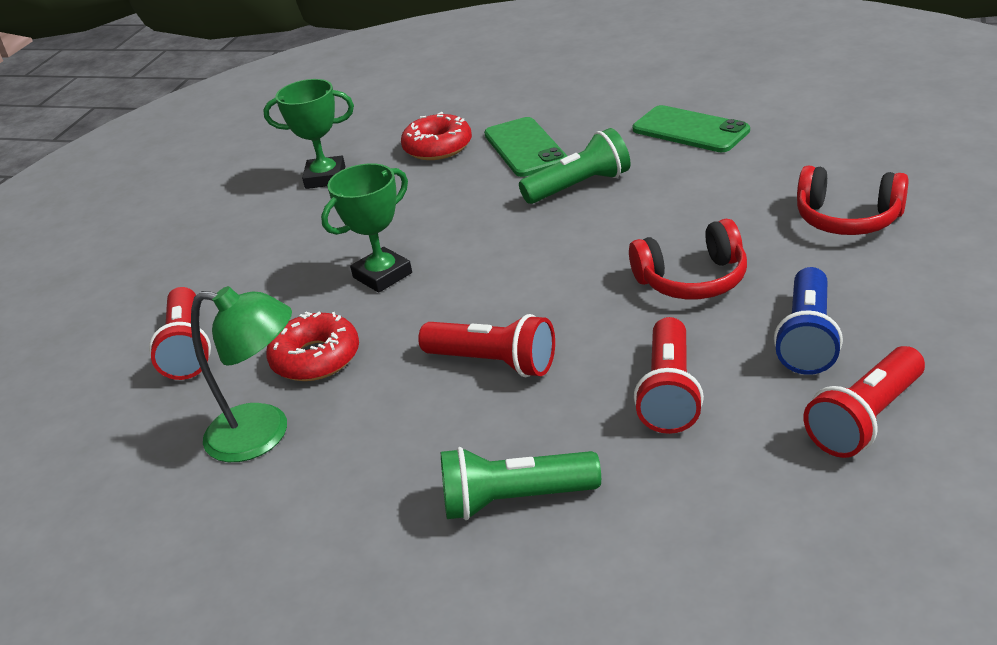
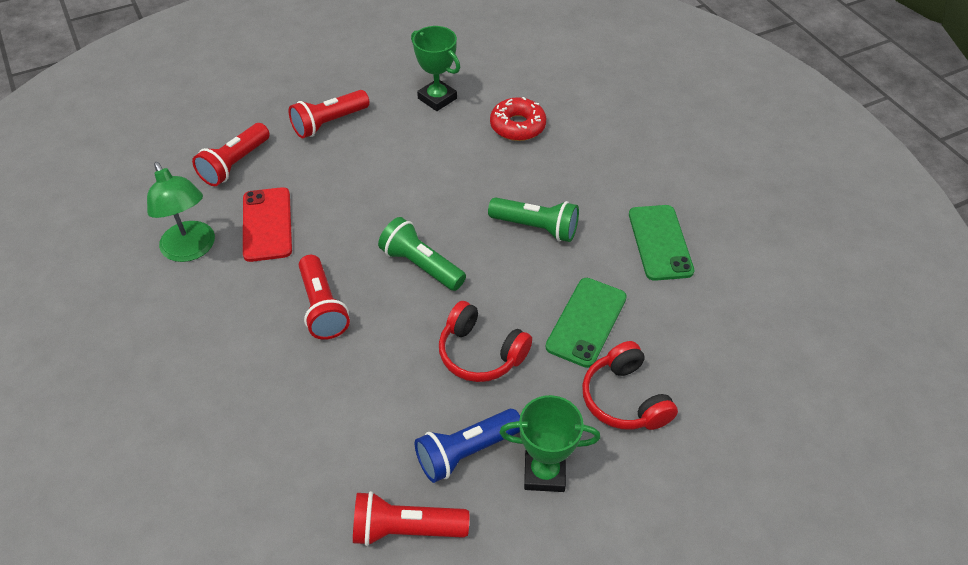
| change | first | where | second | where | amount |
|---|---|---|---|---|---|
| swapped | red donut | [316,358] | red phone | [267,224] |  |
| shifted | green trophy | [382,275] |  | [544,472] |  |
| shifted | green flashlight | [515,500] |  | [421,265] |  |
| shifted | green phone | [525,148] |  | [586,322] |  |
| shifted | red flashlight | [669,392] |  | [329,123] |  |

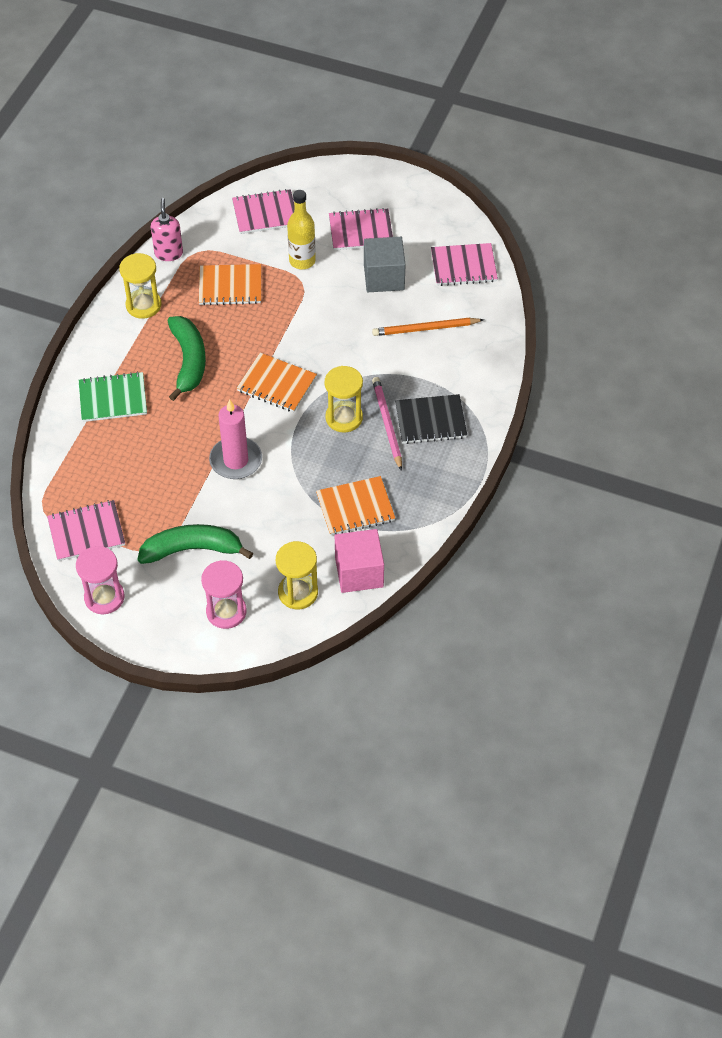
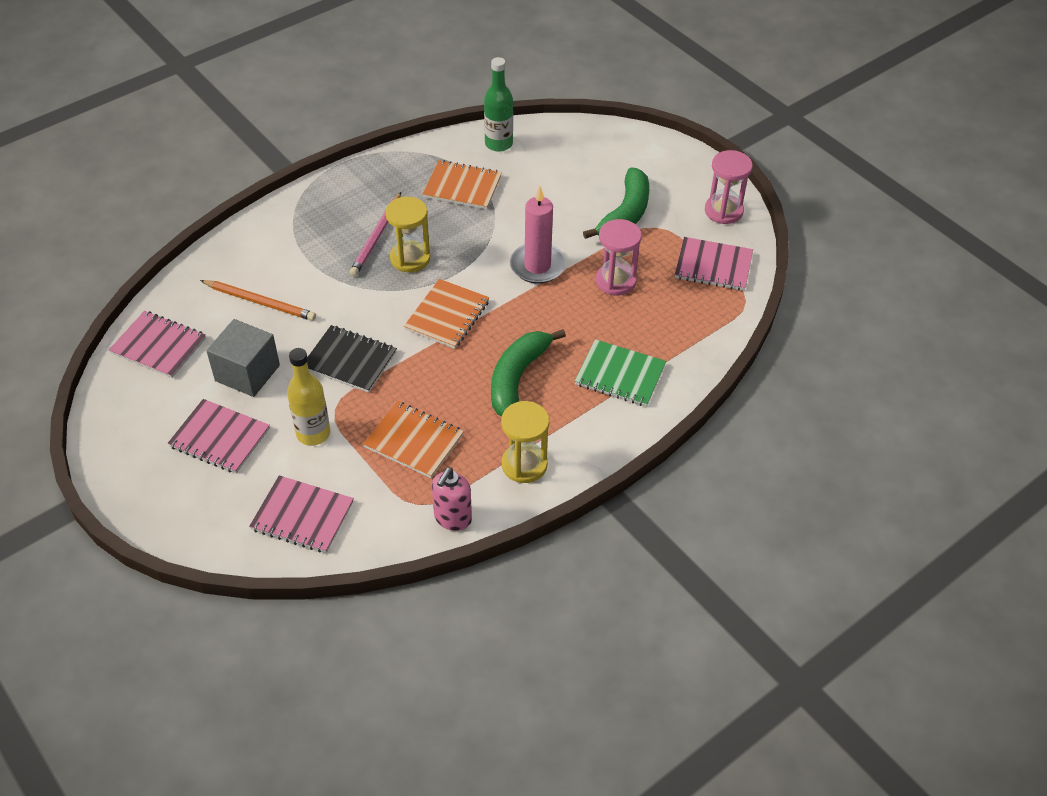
| change | first | where | second | where | amount |
|---|---|---|---|---|---|
| rotated | green banana | [192,549] |  | [625,214] | 90 degrees counterclockwise |
| shifted | pink hourglass | [226,611] |  | [615,281] |  |
| rotated | orange notebook | [277,384] |  | [447,315] | 60 degrees clockwise |
| gone | yellow hourglass | [298,592] |  |  |  |
| swapped | pink cube | [359,572] | green bottle | [498,144] |  |
| shifted | black notebook | [430,420] |  | [350,361] |  |

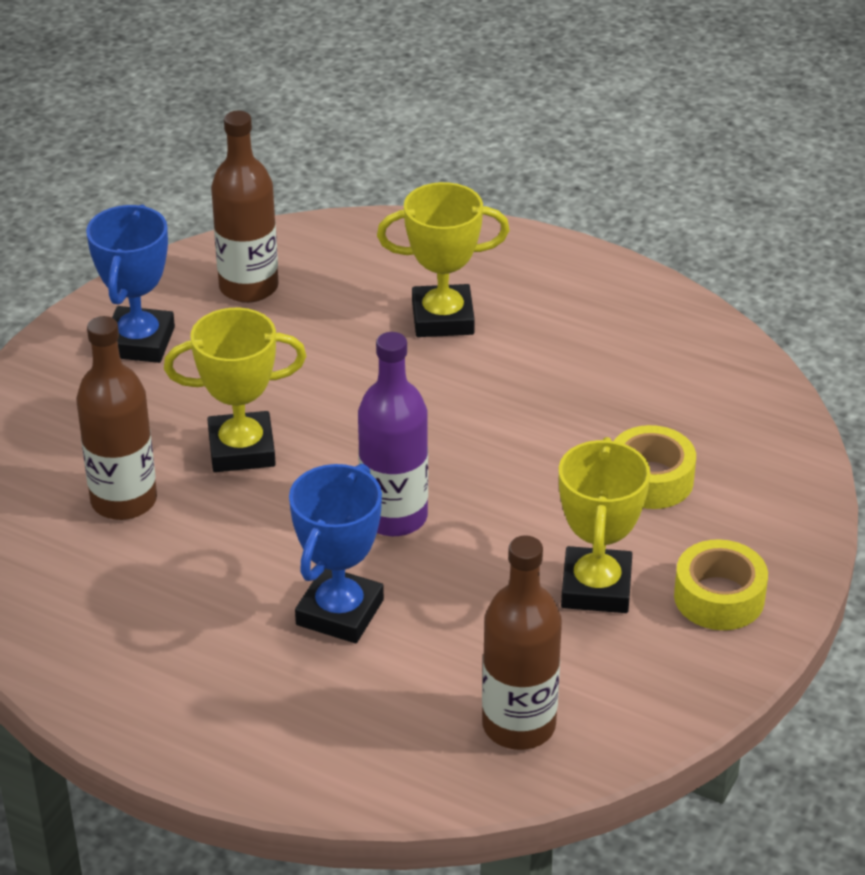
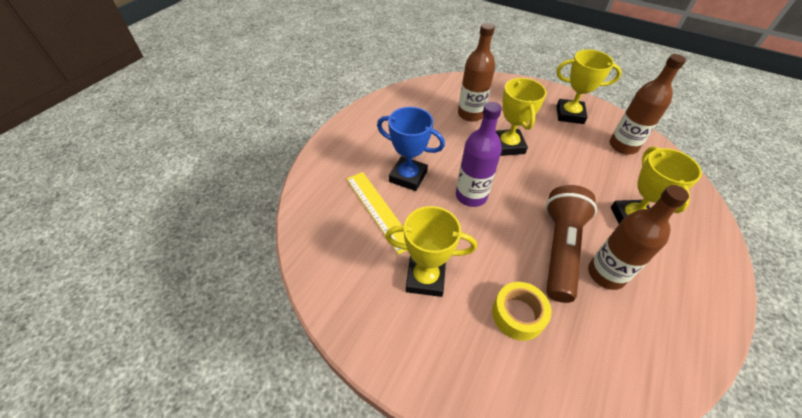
| change | first | where | second | where | amount |
|---|---|---|---|---|---|
| repainted | blue trophy | [139,342] | yellow trophy | [569,114] |  |
| shifted | brown bottle | [519,725] |  | [606,274] |  |
| gone | yellow tape | [719,597] |  |  |  |
| new |  |  | yellow ruler | [379,210] |  |
| new |  |  | brown flashlight | [559,249] |  |

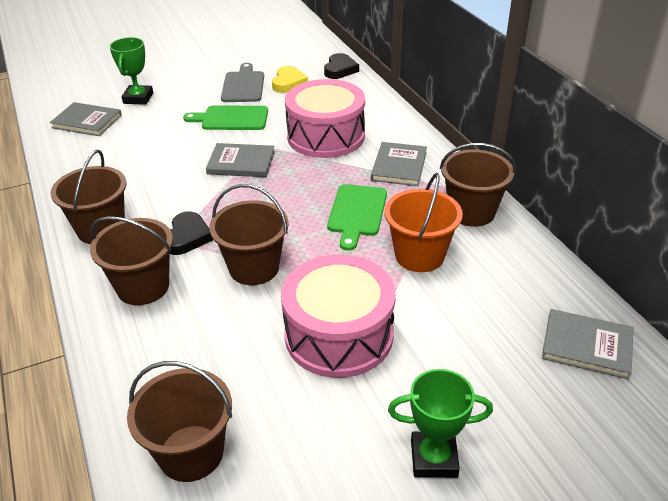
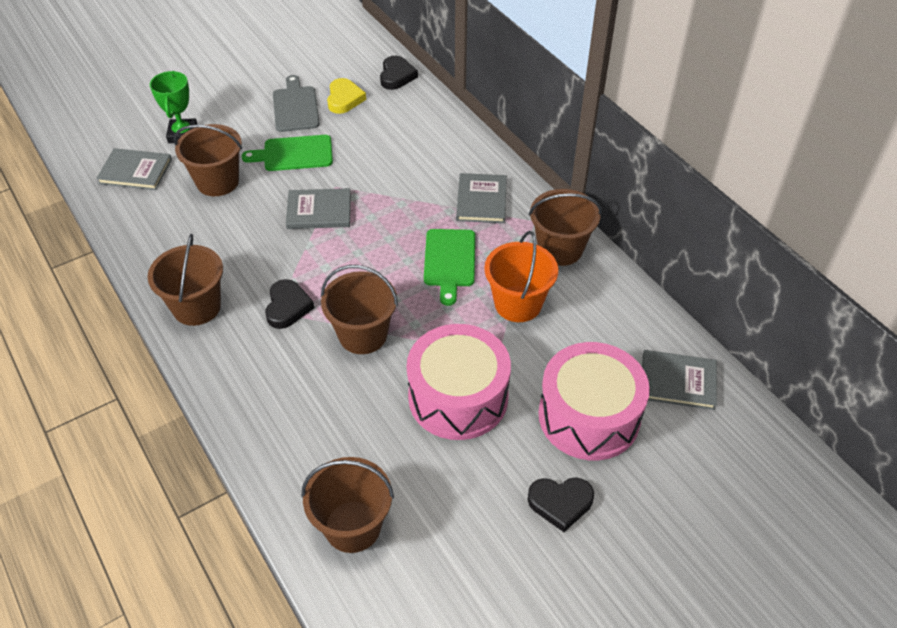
| change | first | where | second | where | amount |
|---|---|---|---|---|---|
| shifted | brown bucket | [143,287] |  | [217,182] |  |
| shifted | pink drum | [326,136] |  | [589,416] |  |
| swapped | green trophy | [434,458] | black heart | [560,503] |  |

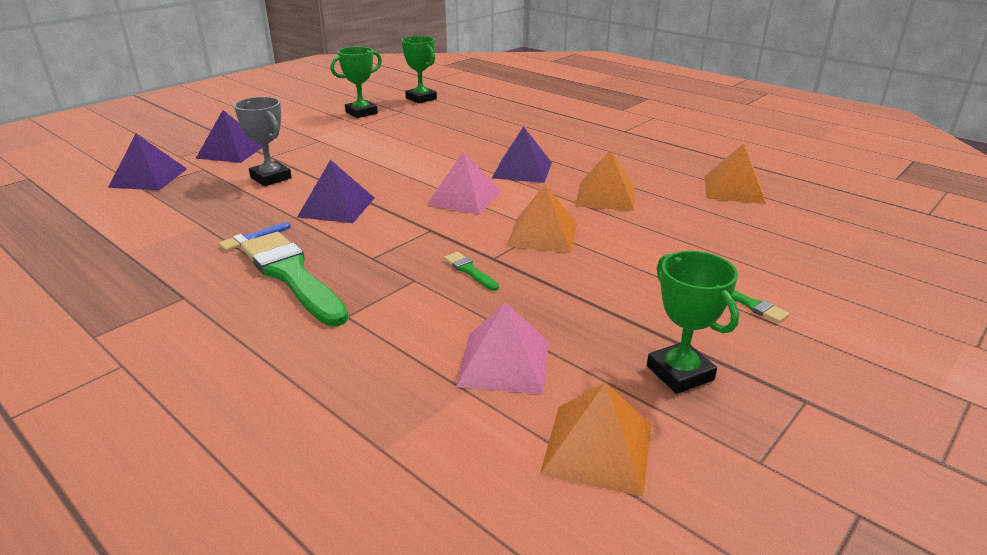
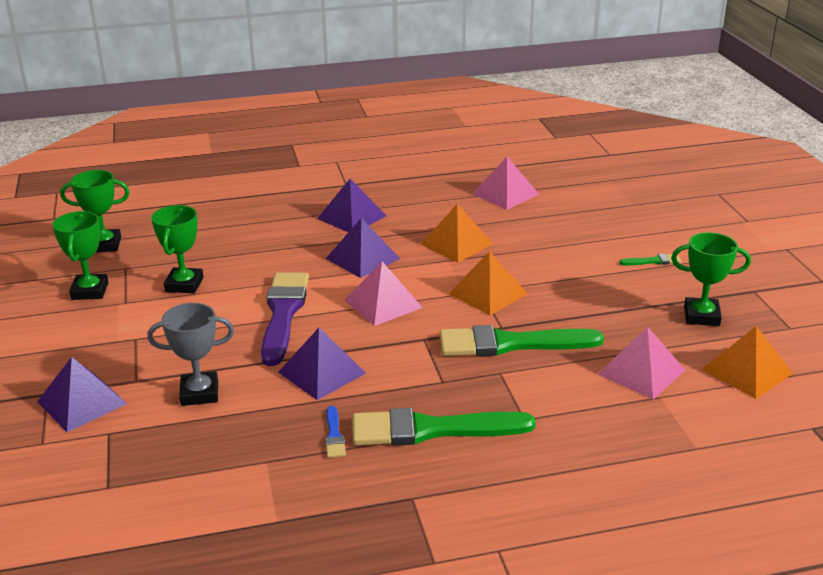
| change | first | where | second | where | amount |
|---|---|---|---|---|---|
| shifted | purple pyramid | [148,177] |  | [351,217] |  |
| scaled | green brush | [469,271] |  | [511,344] | x2.36 |
| repainted | orange pyramid | [733,189] | pink pyramid | [505,194] |  |
| new |  |  | green trophy | [184,284] |  |
| new |  |  | purple brush | [283,313] |  |

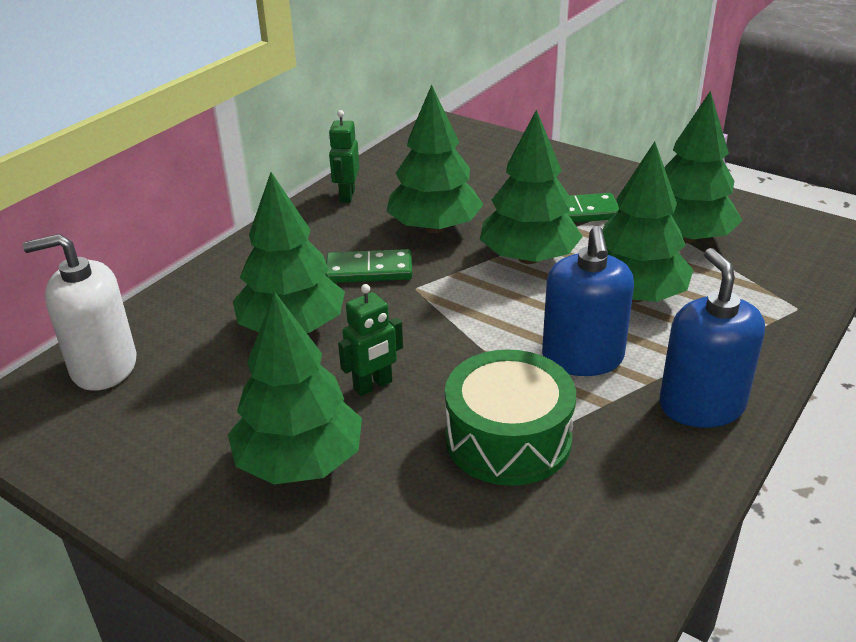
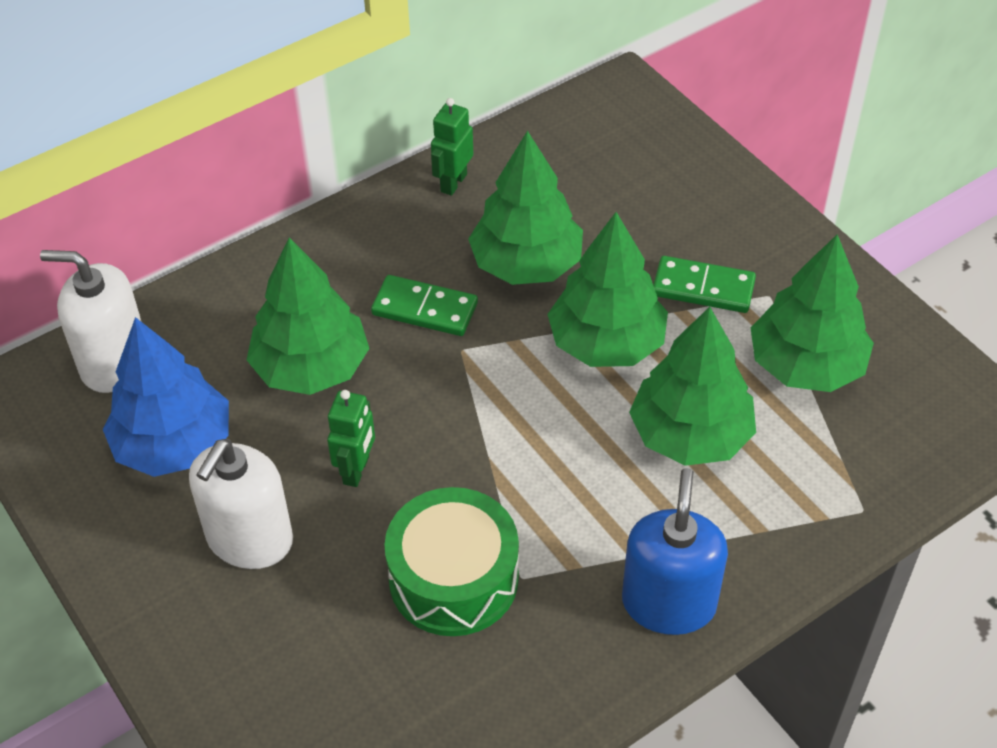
| change | first | where | second | where | amount |
|---|---|---|---|---|---|
| swapped | green tree | [300,461] | white soap dispenser | [249,539] |  |
| rotated | green robot | [373,386] |  | [357,470] | 60 degrees counterclockwise |
| gone | blue soap dispenser | [582,358] |  |  |  |
| new |  |  | blue tree | [174,445] |  |

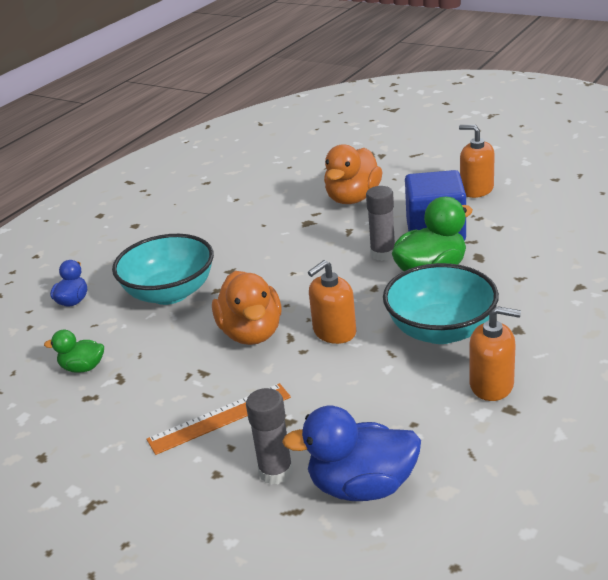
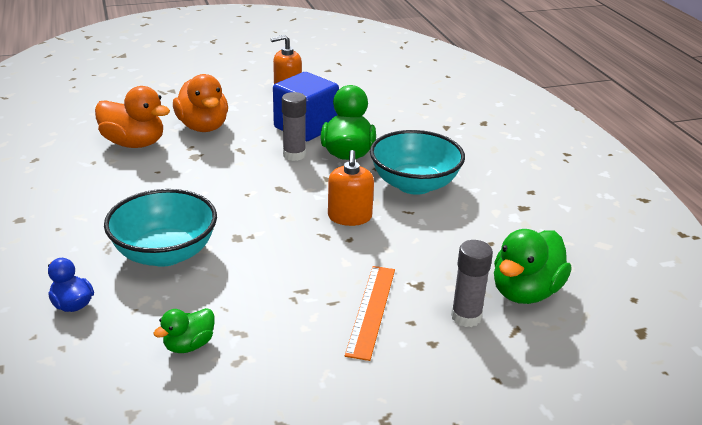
| change | first | where | second | where | amount |
|---|---|---|---|---|---|
| shifted | orange duck | [251,333] |  | [134,143] |  |
| repainted | blue duck | [362,486] | green duck | [525,292] |  |
| gone | orange soap dispenser | [491,385] |  |  |  |

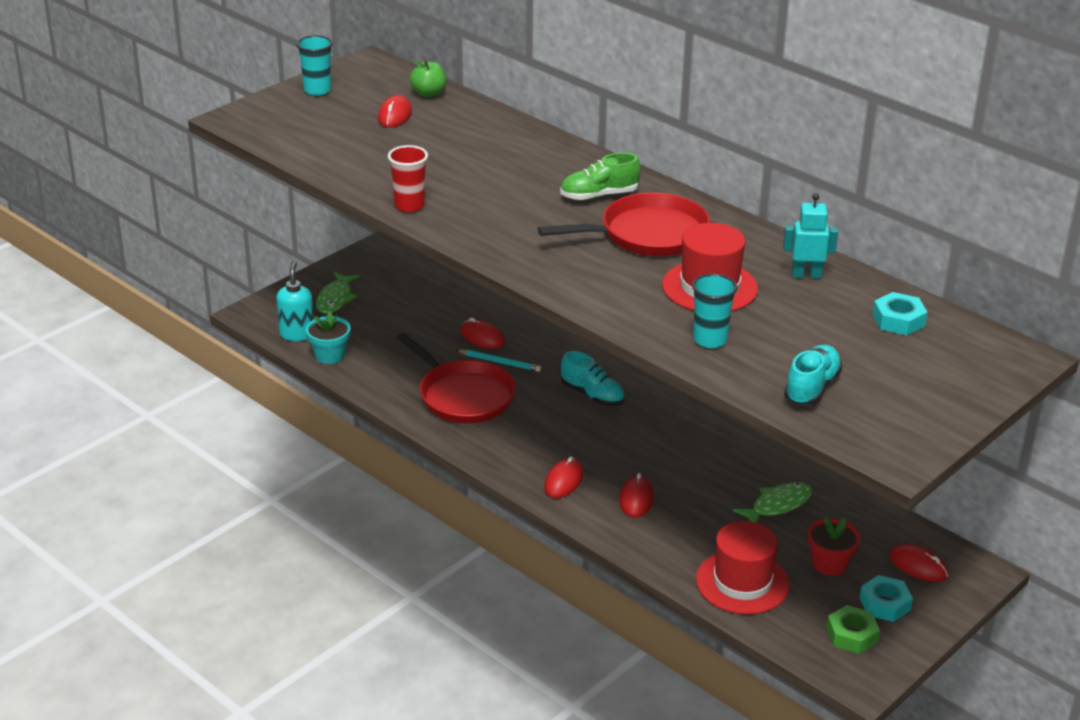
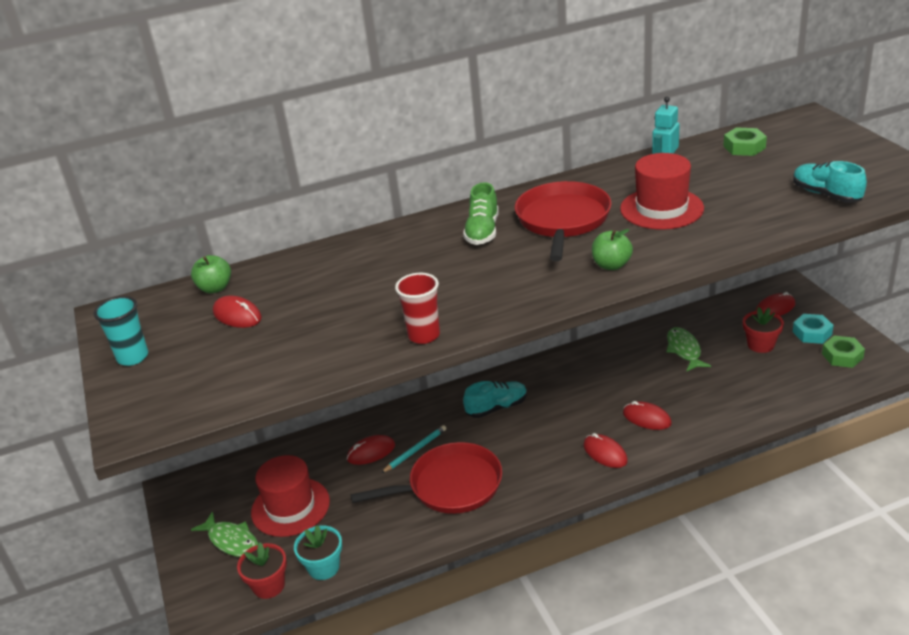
| change | first | where | second | where | amount |
|---|---|---|---|---|---|
| swapped | turquoise soap dispenser | [297,334] | red flower pot | [269,585] |  |
| gone | turquoise cup | [710,340] |  |  |  |
| shifted | red hat | [742,582] |  | [290,507] |  |
| repainted | turquoise nut | [898,320] | green nut | [744,147] |  |
| new |  |  | green apple | [611,265] |  |

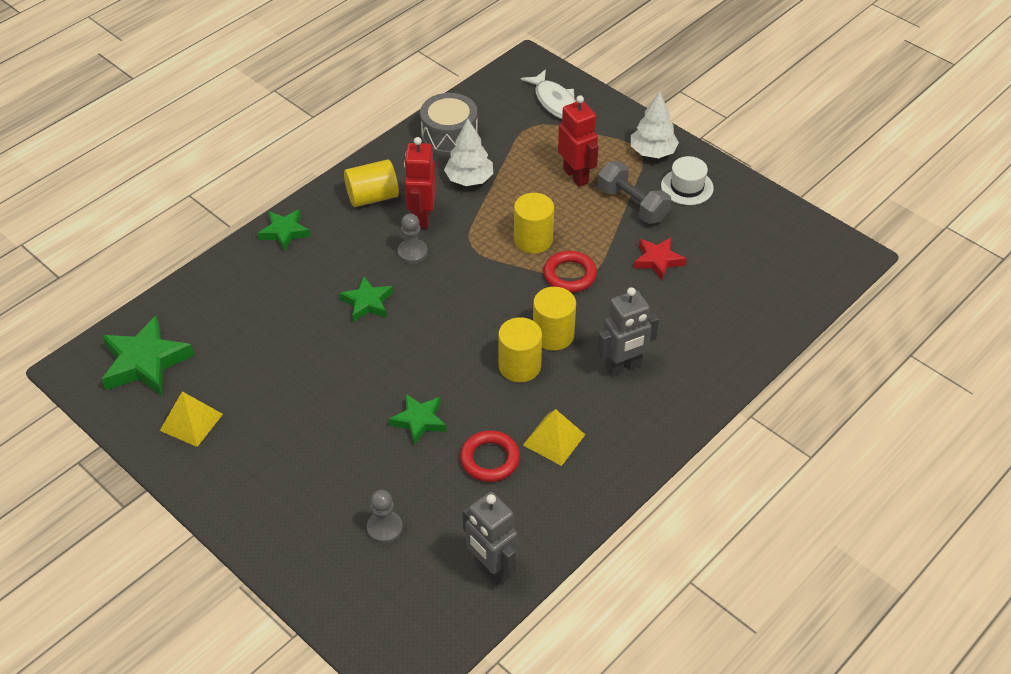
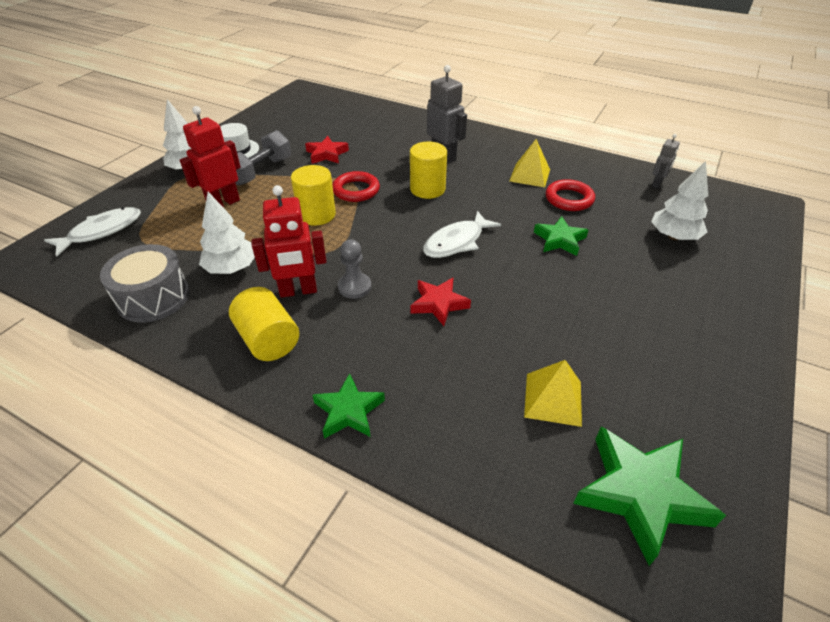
| change | first | where | second | where | amount |
|---|---|---|---|---|---|
| shifted | yellow pyramid | [191,422] |  | [553,399] |  |
| repainted | green star | [367,303] | red star | [439,304] |  |
| swapped | grey pawn | [384,528] | white tree | [673,236] |  |
| scaled | grey robot | [491,569] |  | [657,184] | x0.56 |
| gone | yellow cylinder | [519,366] |  |  |  |
| new |  |  | white fish | [456,242] |  |

